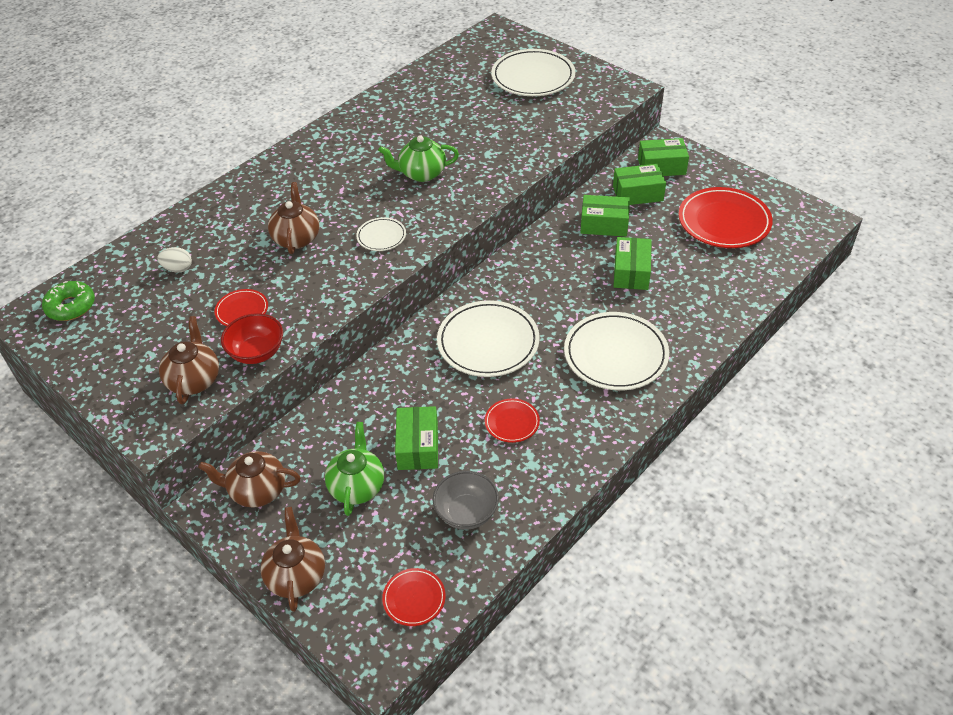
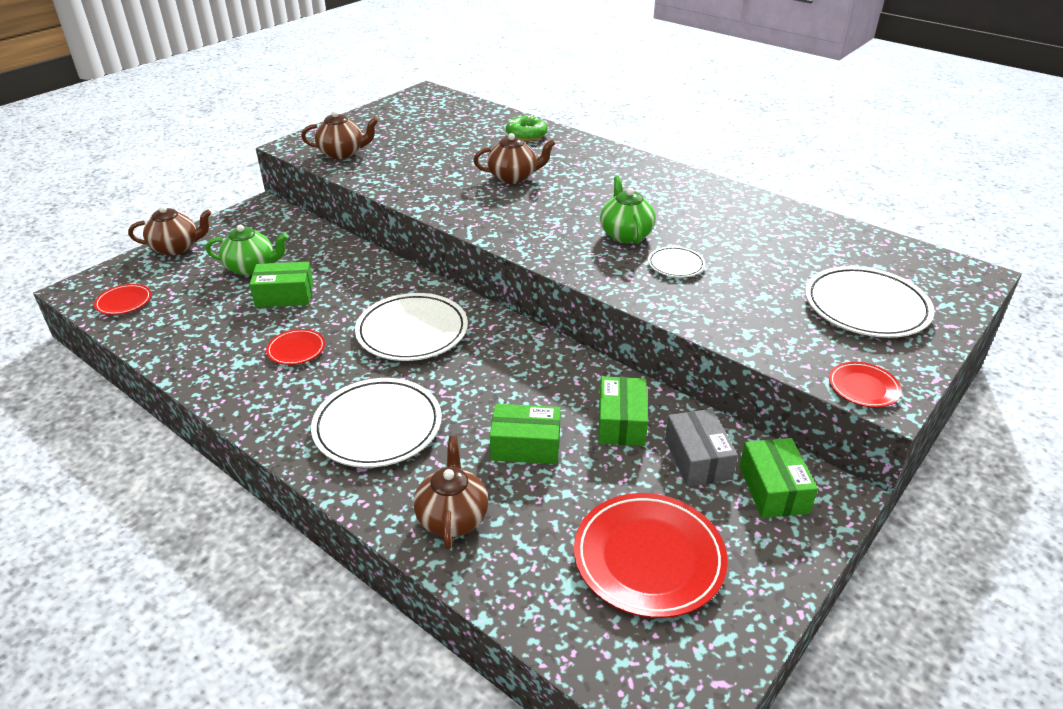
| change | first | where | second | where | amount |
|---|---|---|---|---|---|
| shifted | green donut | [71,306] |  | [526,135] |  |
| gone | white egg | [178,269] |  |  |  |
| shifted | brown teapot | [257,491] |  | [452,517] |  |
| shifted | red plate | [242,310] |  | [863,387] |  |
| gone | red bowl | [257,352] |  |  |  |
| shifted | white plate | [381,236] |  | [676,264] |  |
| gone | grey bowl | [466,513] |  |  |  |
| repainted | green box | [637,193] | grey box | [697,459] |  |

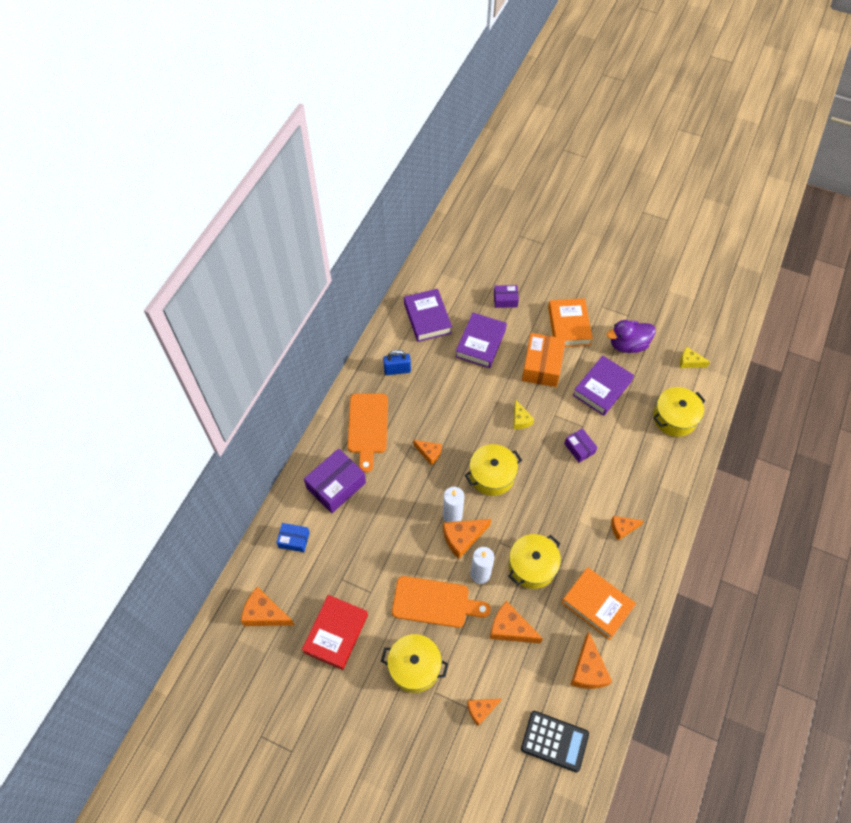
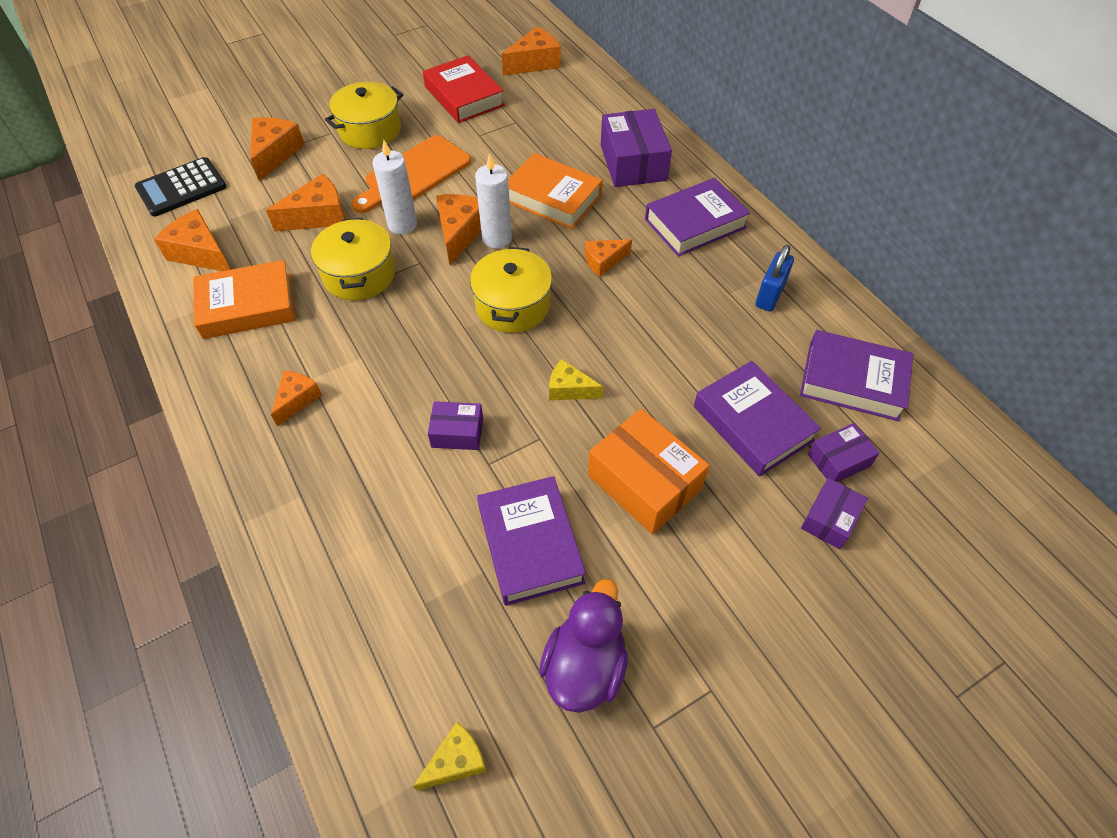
| change | first | where | second | where | amount |
|---|---|---|---|---|---|
| gone | blue box | [294,540] |  |  |  |
| swapped | orange cutting board | [368,427] | purple book | [695,223] |  |
| scaled | orange cheese | [481,710] |  | [275,154] | x1.57 |
| shifted | orange book | [569,326] |  | [552,198] |  |
| gone | yellow pot | [674,418] |  |  |  |
| new |  |  | purple box | [838,460] |  |

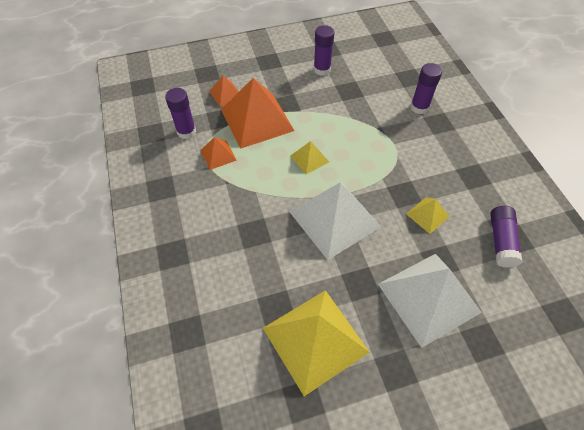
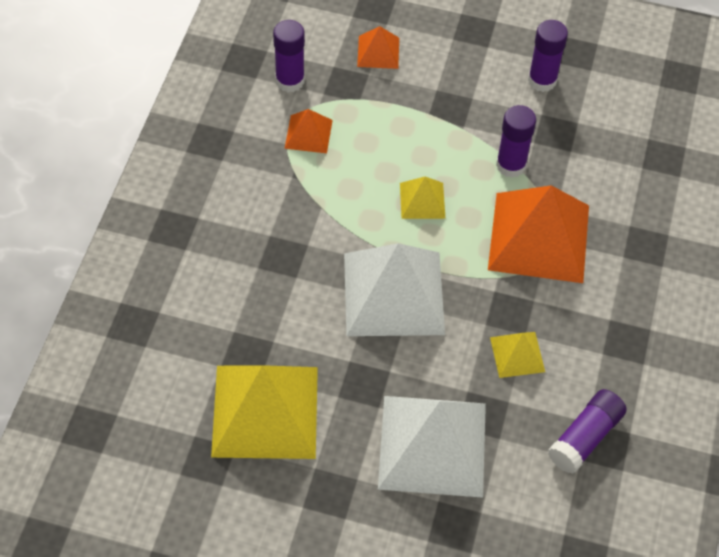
| change | first | where | second | where | amount |
|---|---|---|---|---|---|
| shifted | orange pyramid | [256,119] |  | [538,237] |  |
| shifted | purple glue stick | [419,107] |  | [511,165] |  |

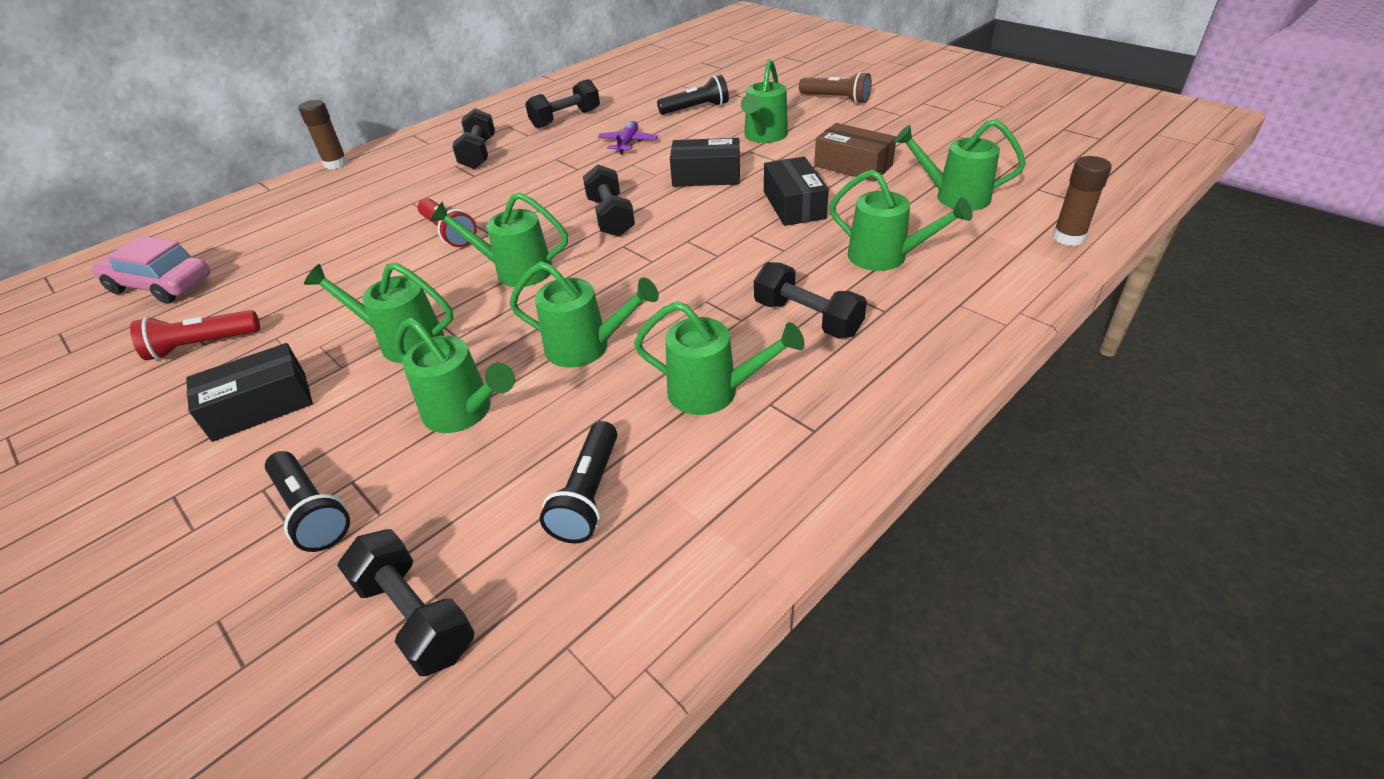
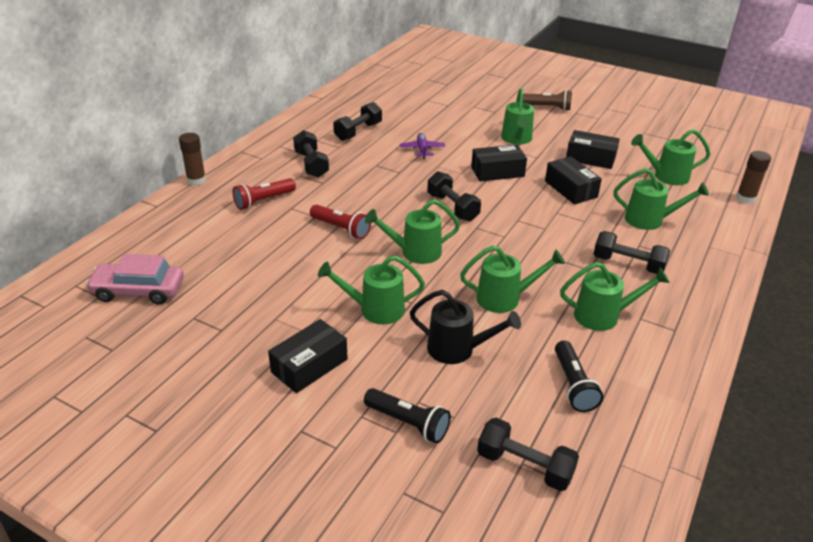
| change | first | where | second | where | amount |
|---|---|---|---|---|---|
| shifted | red flashlight | [202,345] |  | [263,201] |  |
| repainted | green watering can | [465,413] | black watering can | [458,349] |  |
| gone | black flashlight | [696,109] |  |  |  |
| repainted | brown box | [853,166] | black box | [590,158] |  |

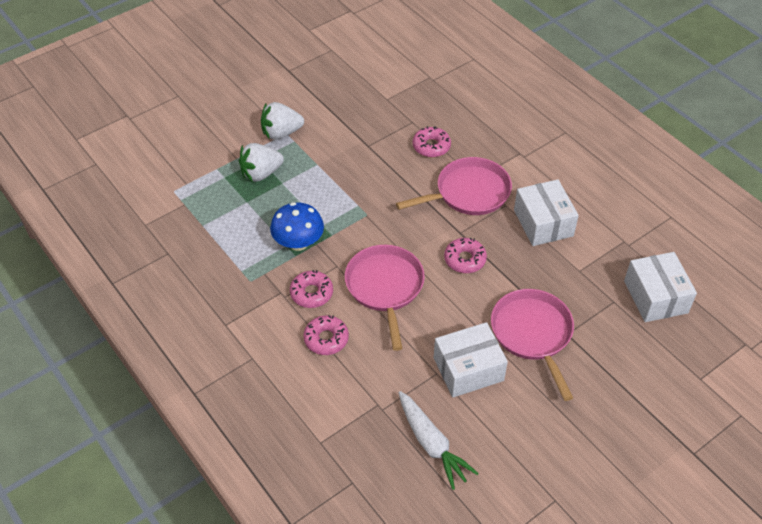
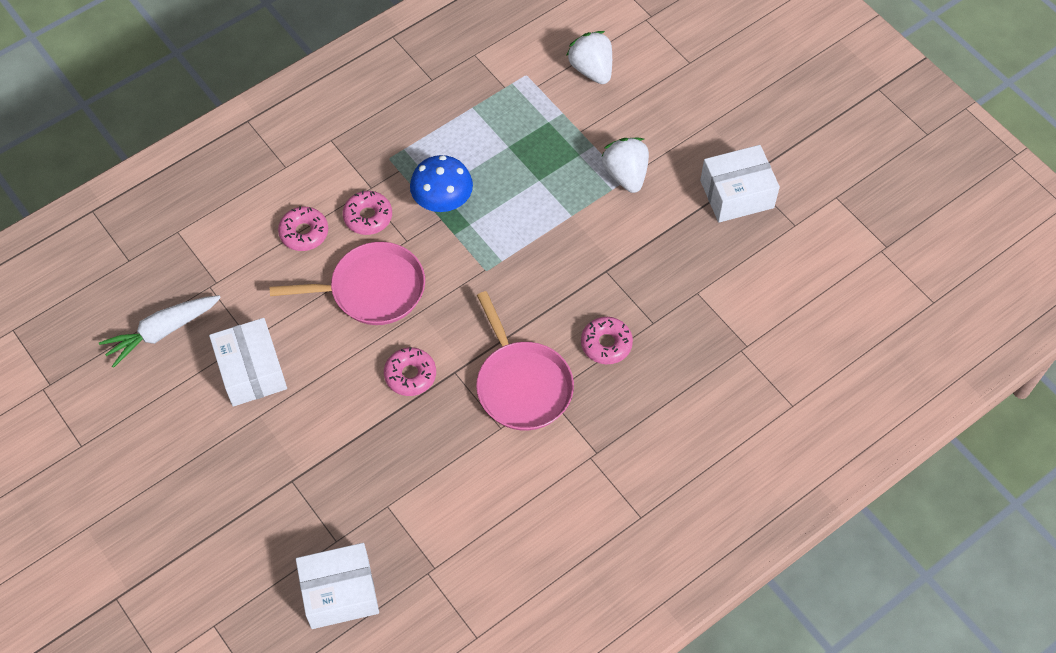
| change | first | where | second | where | amount |
|---|---|---|---|---|---|
| shifted | white strawberry | [261,173] |  | [591,69] |  |
| gone | pink pan | [532,333] |  |  |  |
| shifted | white box | [543,223] |  | [736,194] |  |

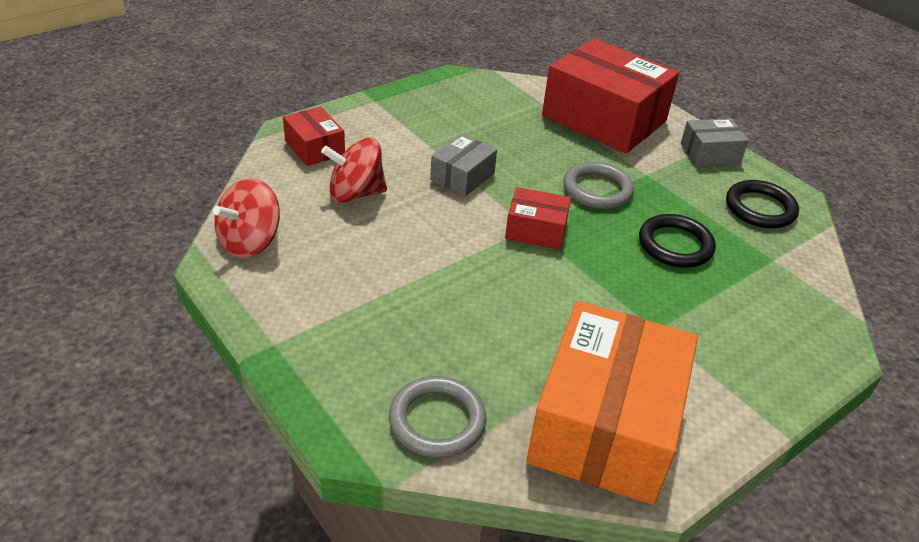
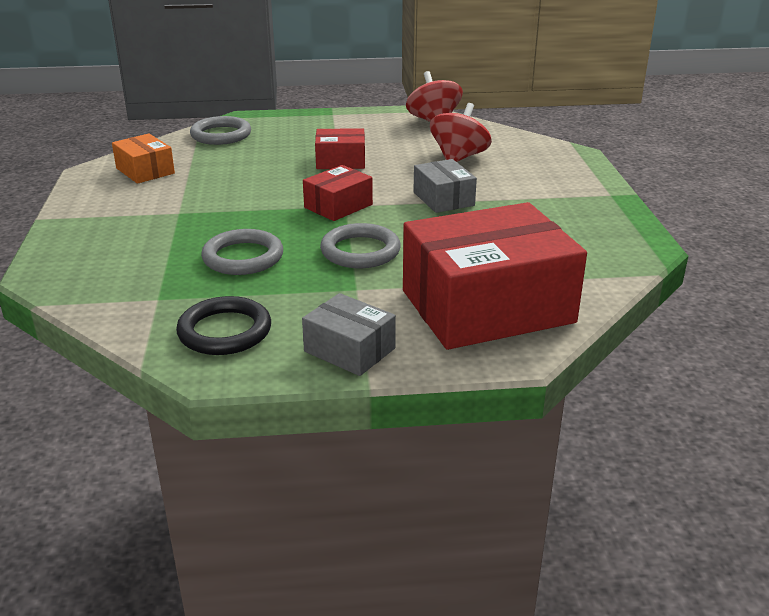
| change | first | where | second | where | amount |
|---|---|---|---|---|---|
| shifted | red box | [314,148] |  | [340,161] |  |
| scaled | orange box | [605,425] |  | [145,171] | x0.47 |
| repainted | black ring | [675,245] | grey ring | [243,257] |  |
| rotated | grey box | [710,153] |  | [349,350] | 75 degrees counterclockwise |

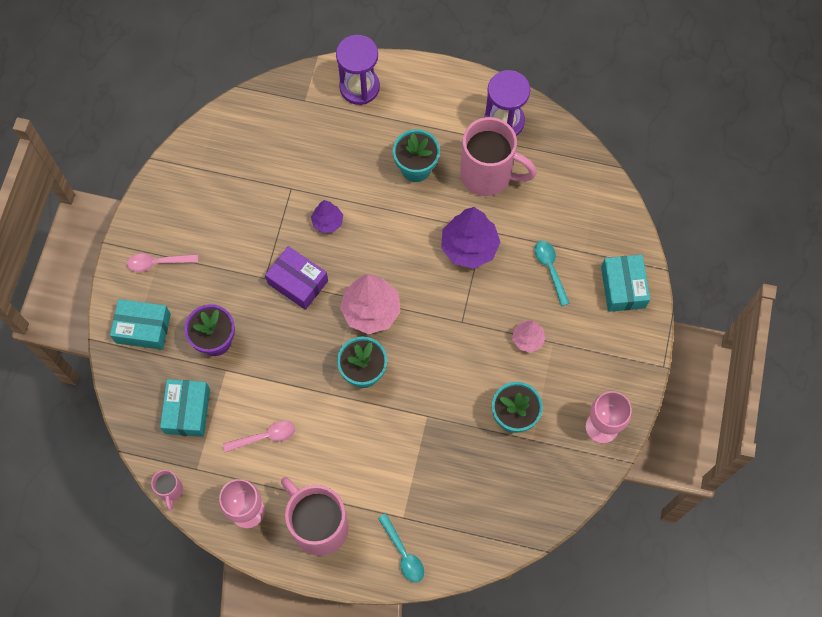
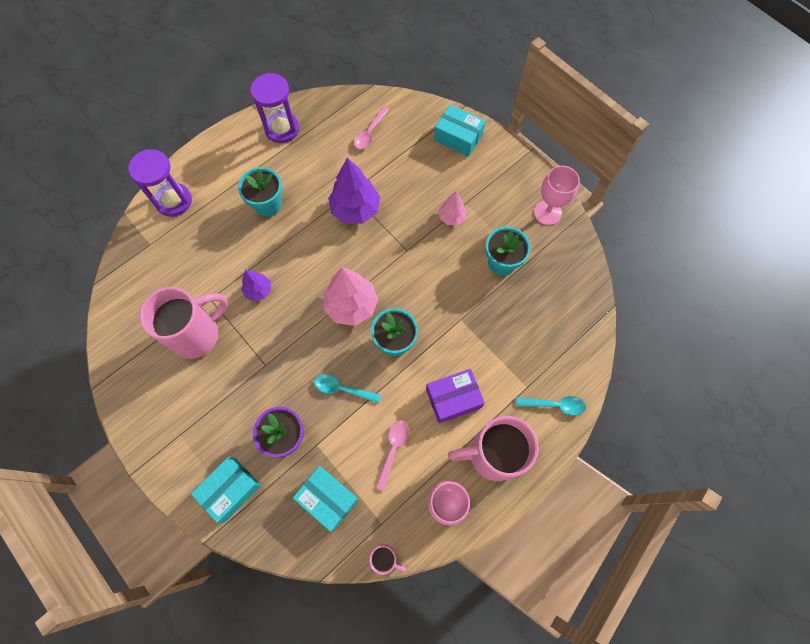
| change | first | where | second | where | amount |
|---|---|---|---|---|---|
| shifted | pink spoon | [158,263] |  | [370,132] |  |
| shifted | purple box | [298,282] |  | [453,398] |  |
| shifted | pink mug | [488,175] |  | [197,334] |  |
| shifted | turquoise spoon | [550,269] |  | [343,389] |  |

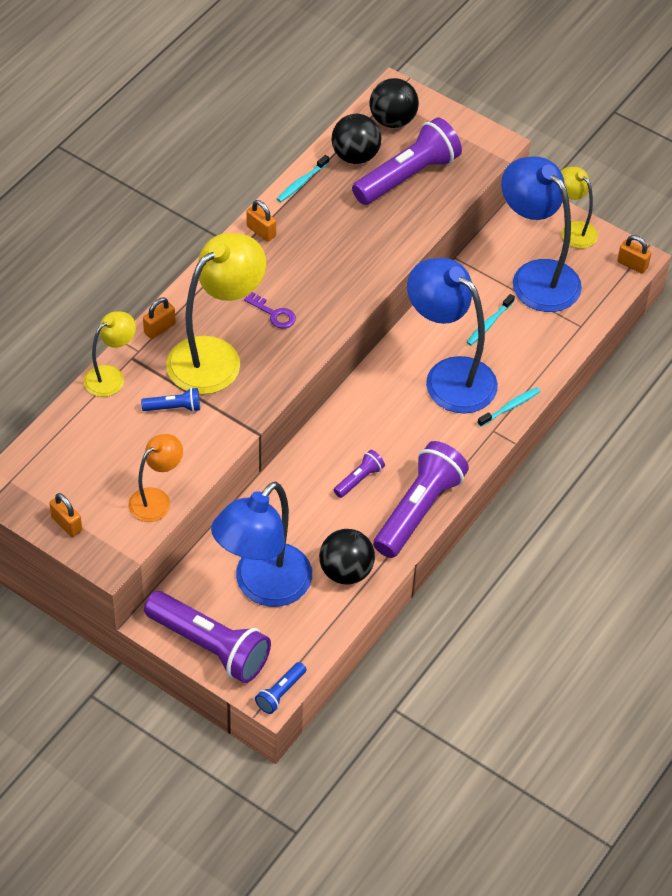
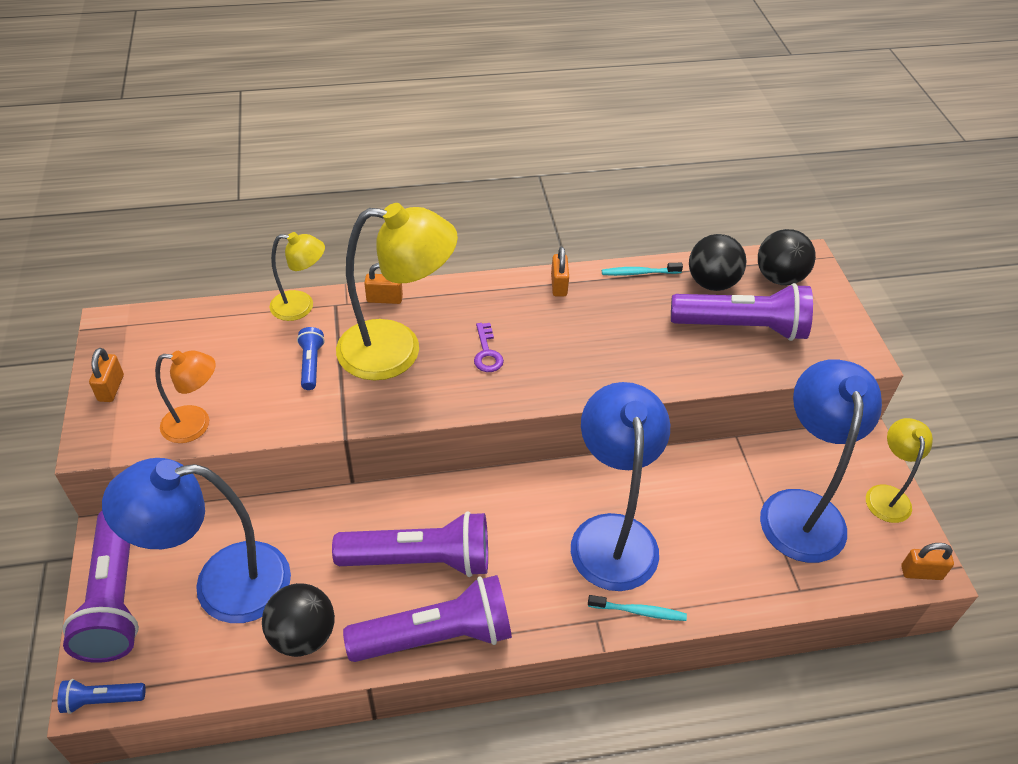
| change | first | where | second | where | amount |
|---|---|---|---|---|---|
| rotated | blue flashlight | [174,408] |  | [311,364] | 135 degrees counterclockwise |
| scaled | purple flashlight | [359,479] |  | [420,560] | x2.17 |
| gone | turquoise toothbrush | [489,324] |  |  |  |
| rotated | orange padlock | [632,264] |  | [921,572] | 75 degrees counterclockwise |

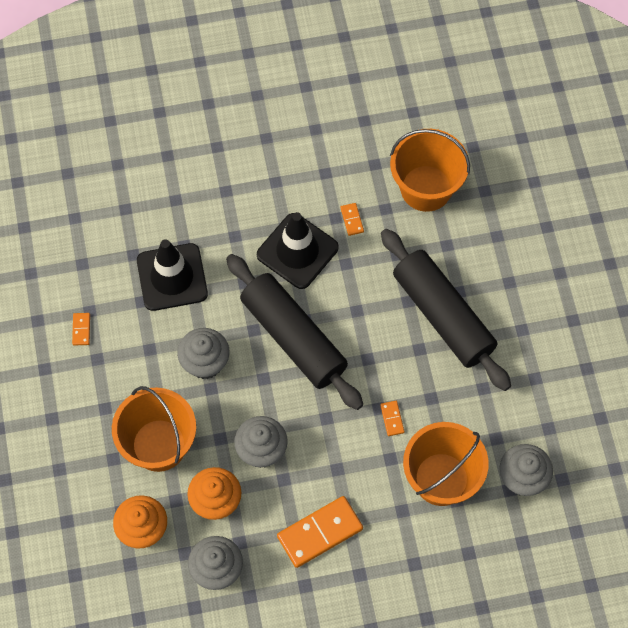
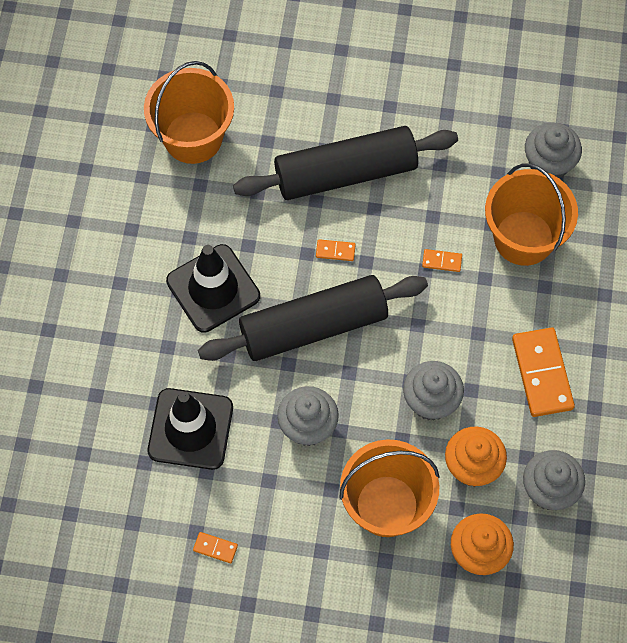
| change | first | where | second | where | amount |
|---|---|---|---|---|---|
| shifted | orange domino | [352,220] |  | [335,251] |  |

